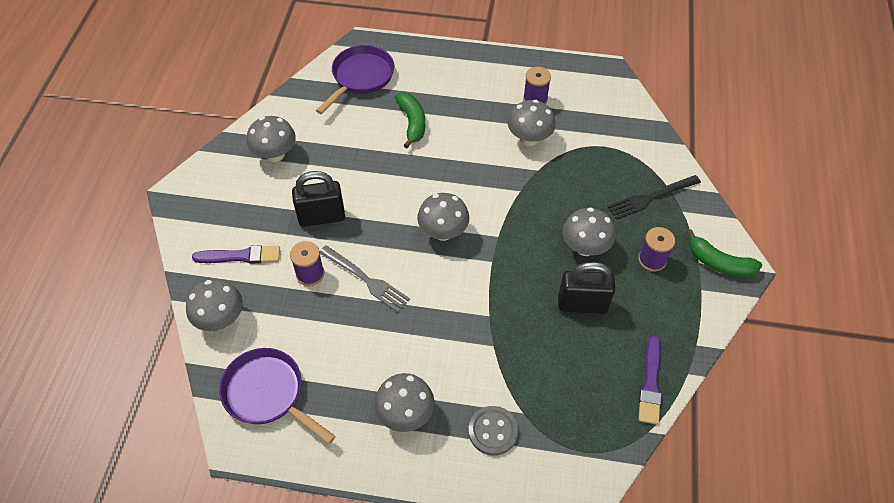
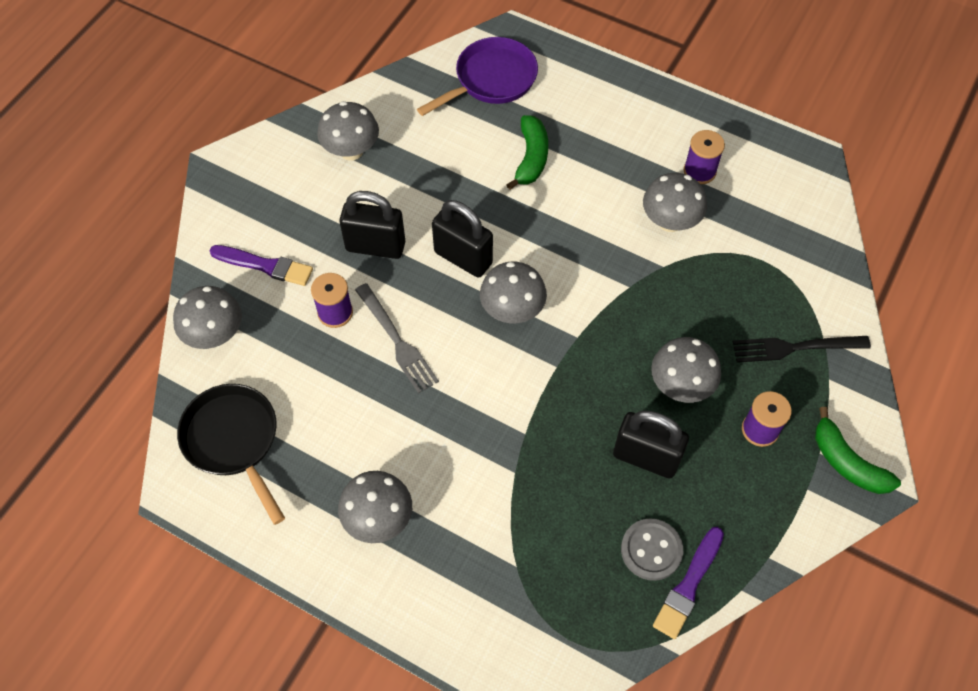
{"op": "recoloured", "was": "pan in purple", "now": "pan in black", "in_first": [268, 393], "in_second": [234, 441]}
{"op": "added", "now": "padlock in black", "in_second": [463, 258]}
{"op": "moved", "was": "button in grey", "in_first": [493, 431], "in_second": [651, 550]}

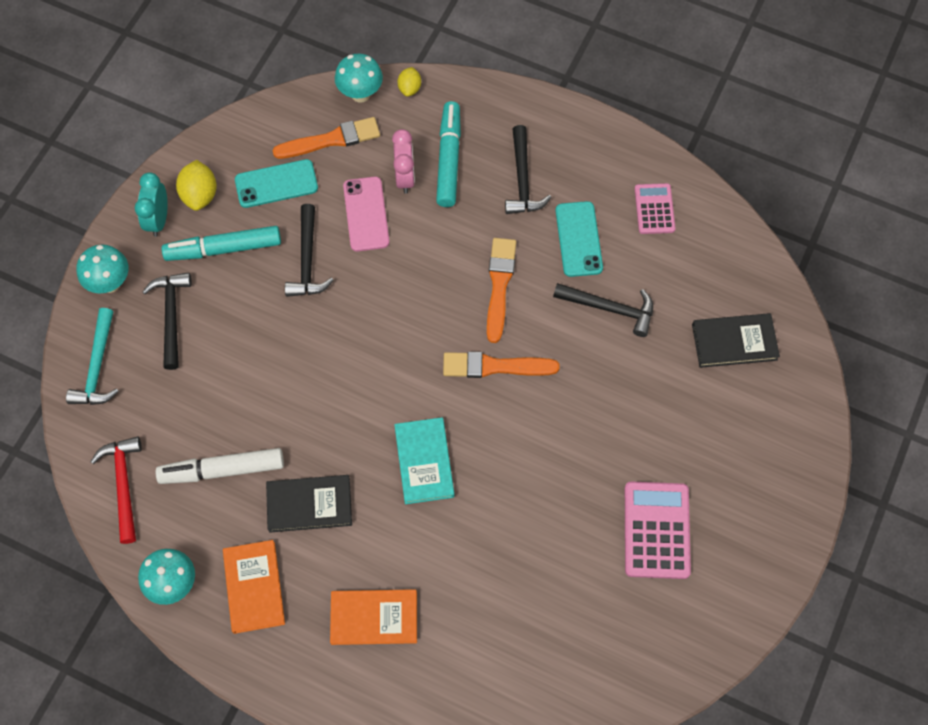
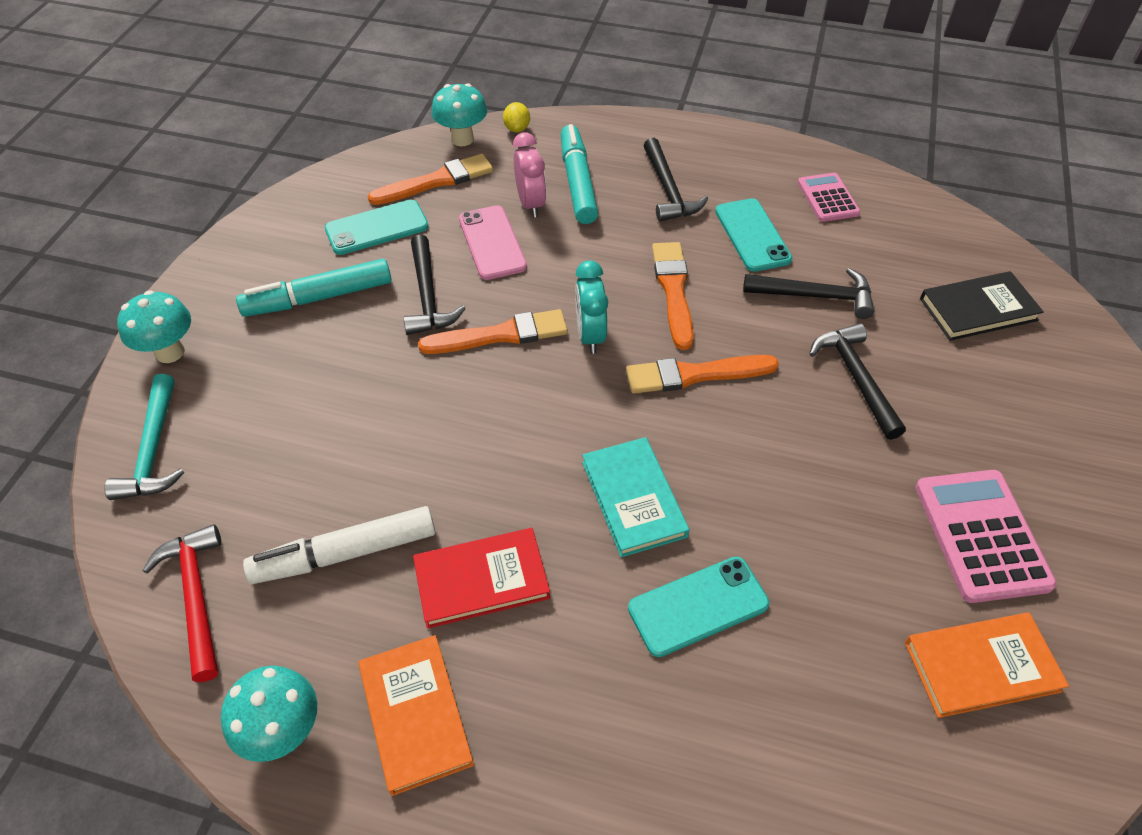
{"op": "recoloured", "was": "book in black", "now": "book in red", "in_first": [309, 505], "in_second": [481, 580]}
{"op": "added", "now": "brush in orange", "in_second": [500, 335]}
{"op": "moved", "was": "clock in turquoise", "in_first": [158, 219], "in_second": [590, 335]}
{"op": "added", "now": "phone in turquoise", "in_second": [698, 606]}
{"op": "moved", "was": "hammer in black", "in_first": [171, 316], "in_second": [856, 378]}
{"op": "moved", "was": "book in orange", "in_first": [374, 618], "in_second": [981, 667]}
{"op": "removed", "was": "lemon in yellow", "in_first": [200, 195]}

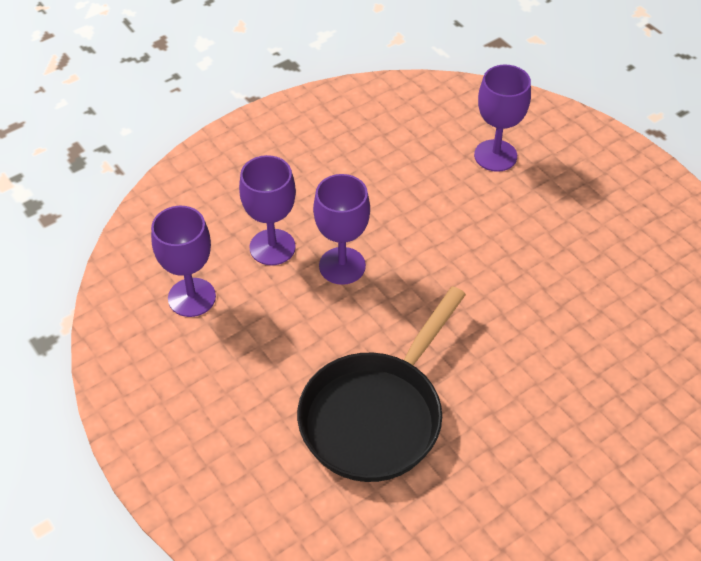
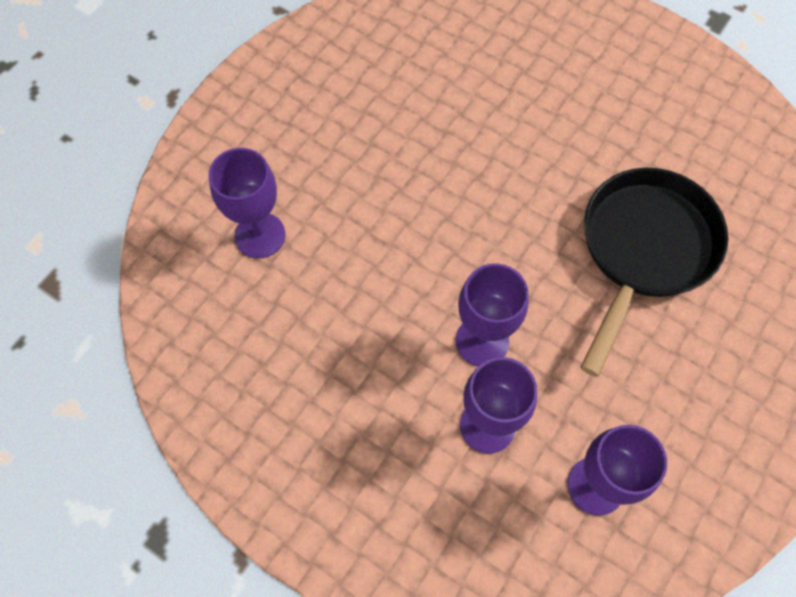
{"op": "turned", "was": "pan in black", "in_first": [376, 416], "in_second": [644, 250], "clockwise": -75}

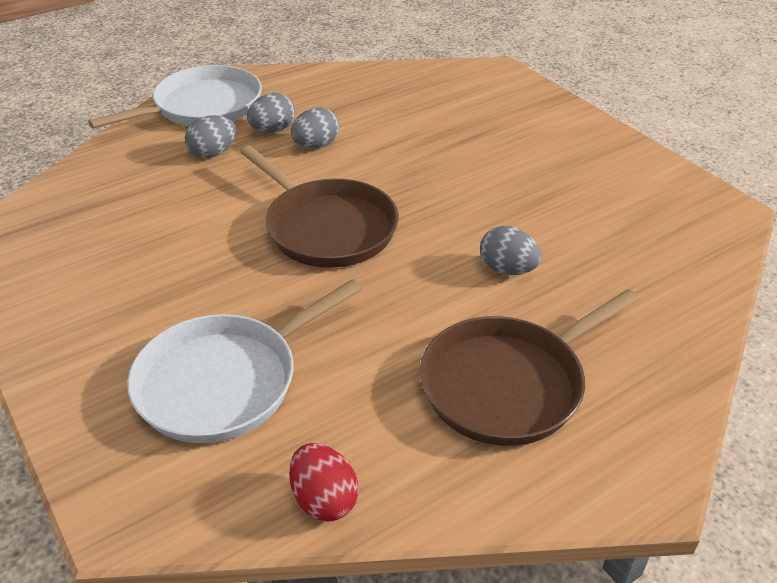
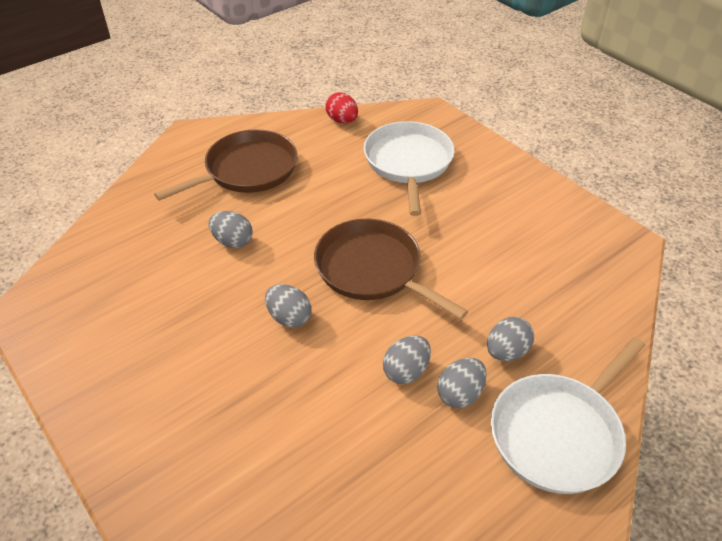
{"op": "added", "now": "egg in grey", "in_second": [289, 317]}
{"op": "turned", "was": "pan in white", "in_first": [224, 382], "in_second": [408, 162], "clockwise": -45}

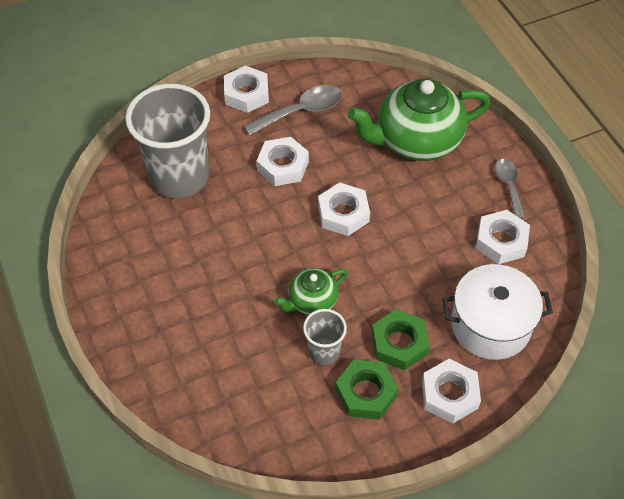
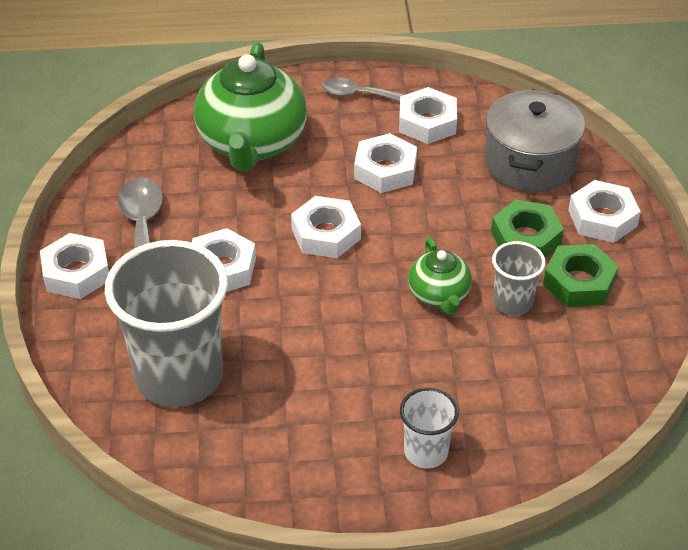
{"op": "added", "now": "nut in white", "in_second": [385, 170]}
{"op": "added", "now": "cup in white", "in_second": [426, 452]}
{"op": "recoloured", "was": "pot in white", "now": "pot in grey", "in_first": [490, 325], "in_second": [529, 163]}

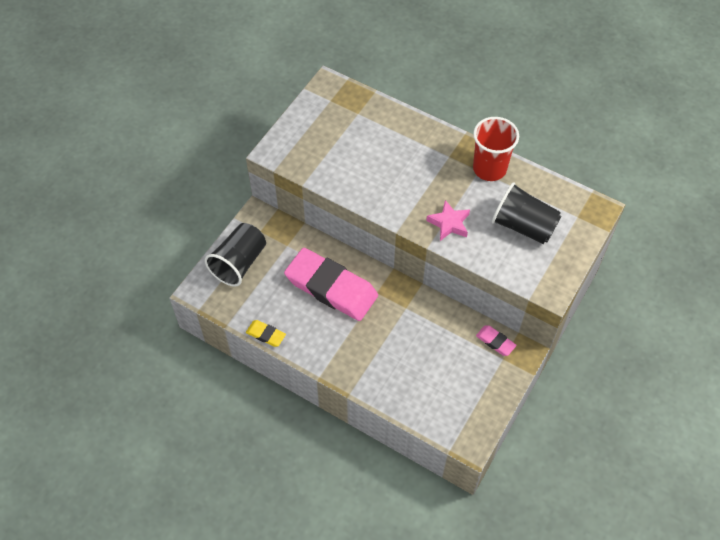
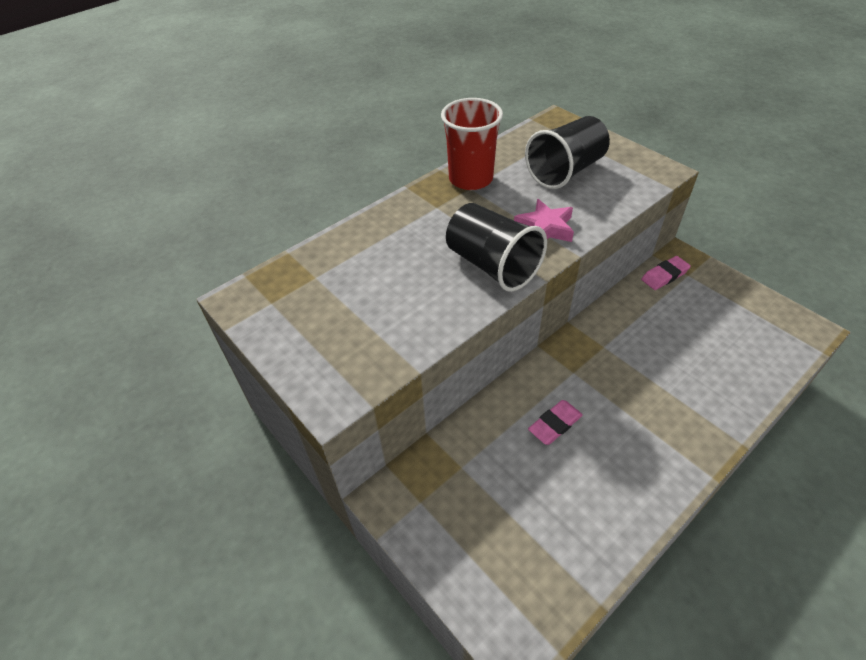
{"op": "moved", "was": "cup in black", "in_first": [239, 263], "in_second": [492, 265]}
{"op": "resized", "was": "eraser in pink", "in_first": [331, 287], "in_second": [555, 424], "ratio": 0.42}
{"op": "removed", "was": "eraser in yellow", "in_first": [266, 334]}

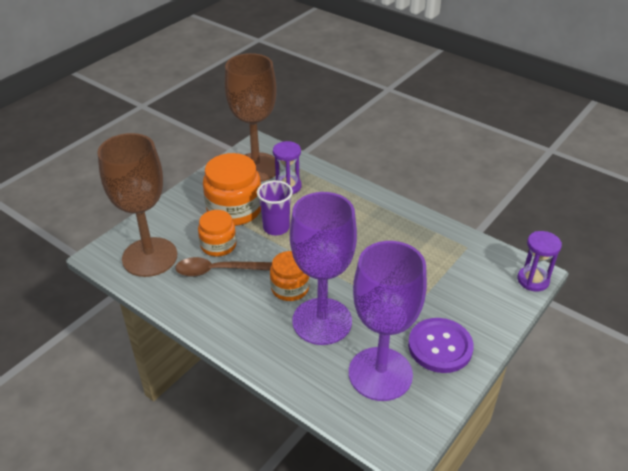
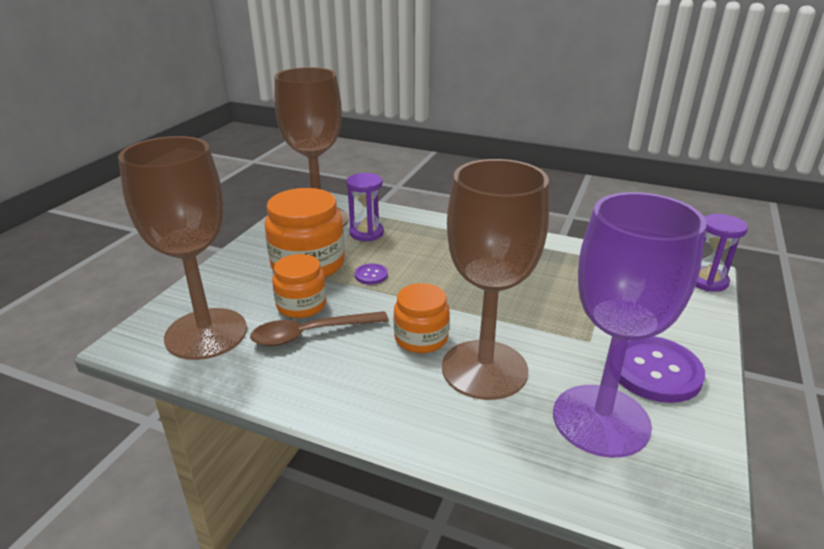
{"op": "replaced", "was": "cup in purple", "now": "button in purple", "in_first": [276, 228], "in_second": [371, 275]}
{"op": "recoloured", "was": "goblet in purple", "now": "goblet in brown", "in_first": [322, 321], "in_second": [484, 369]}

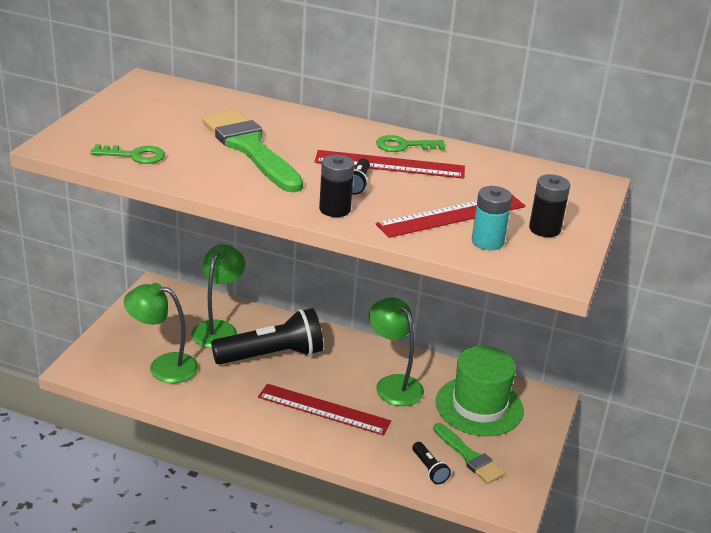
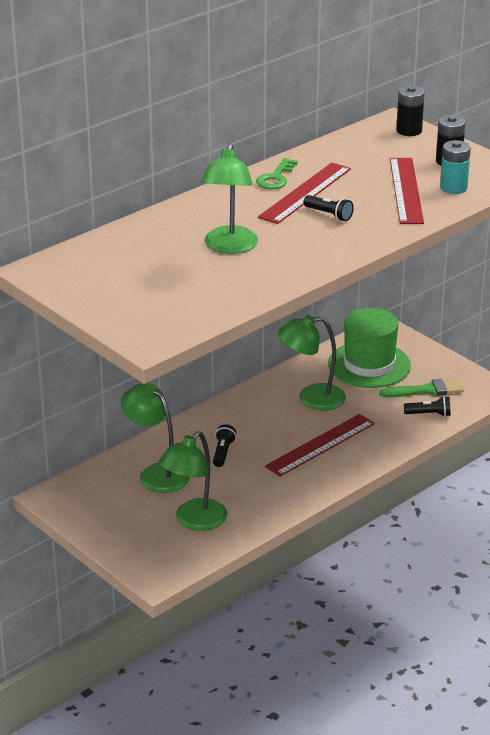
{"op": "replaced", "was": "brush in green", "now": "lamp in green", "in_first": [250, 148], "in_second": [229, 247]}
{"op": "resized", "was": "flashlight in black", "in_first": [272, 355], "in_second": [223, 452], "ratio": 0.43}
{"op": "moved", "was": "battery in black", "in_first": [335, 209], "in_second": [409, 131]}
{"op": "removed", "was": "key in green", "in_first": [134, 155]}

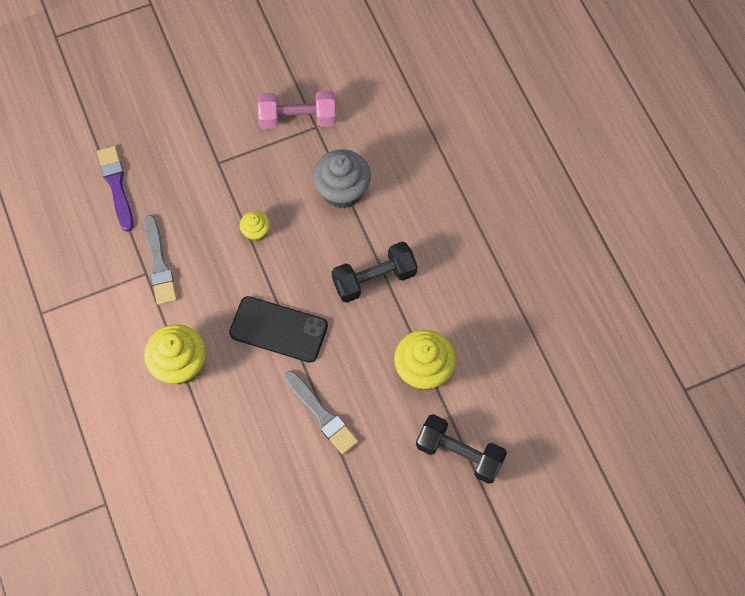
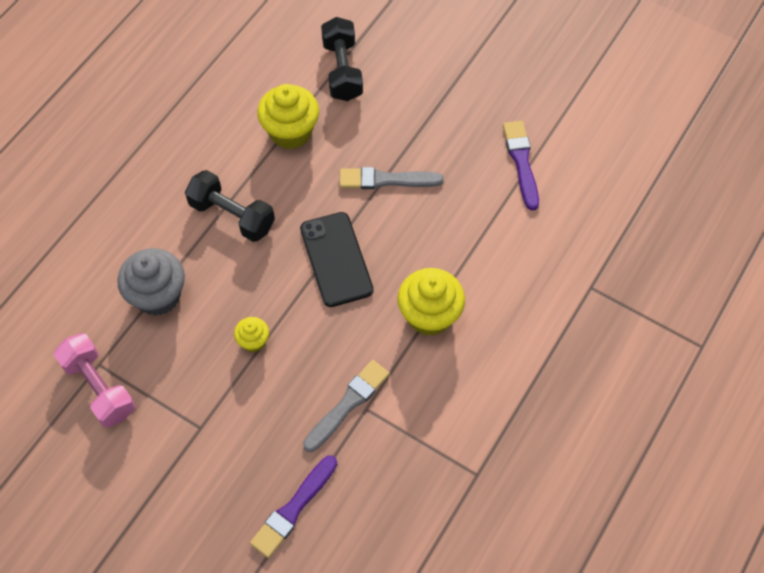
{"op": "turned", "was": "brush in grey", "in_first": [321, 414], "in_second": [386, 180], "clockwise": -105}
{"op": "added", "now": "brush in purple", "in_second": [521, 162]}

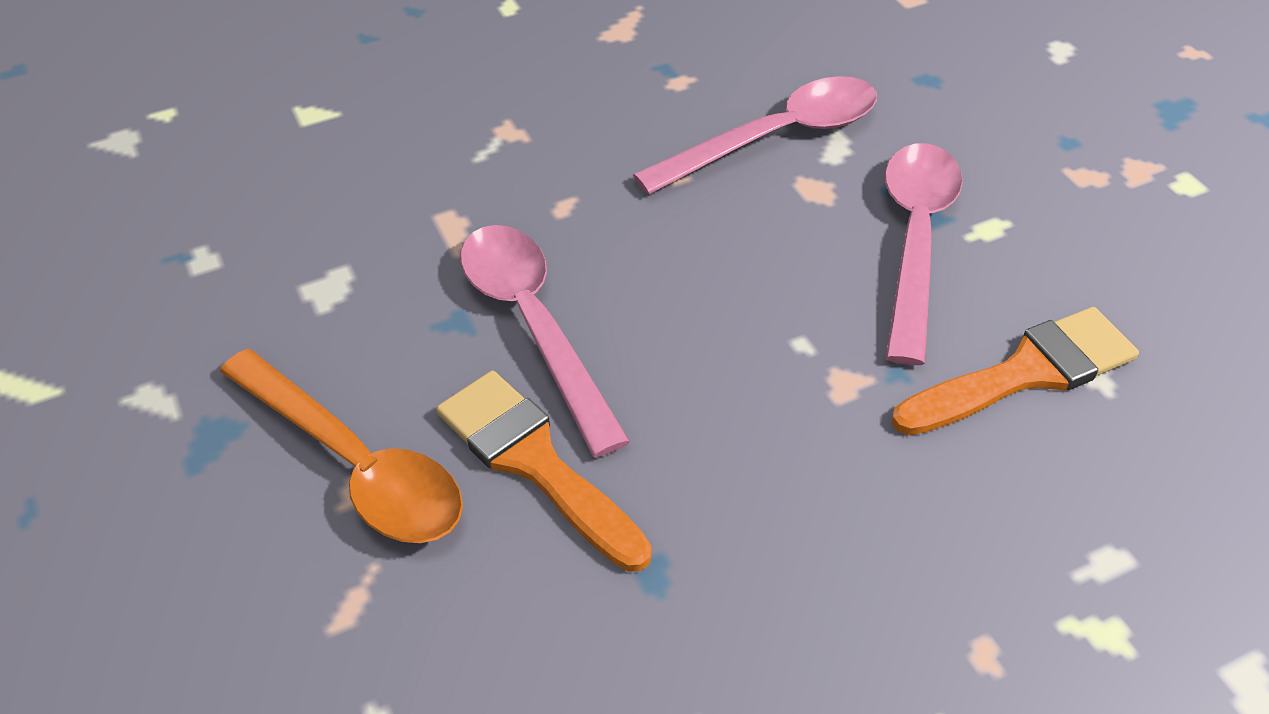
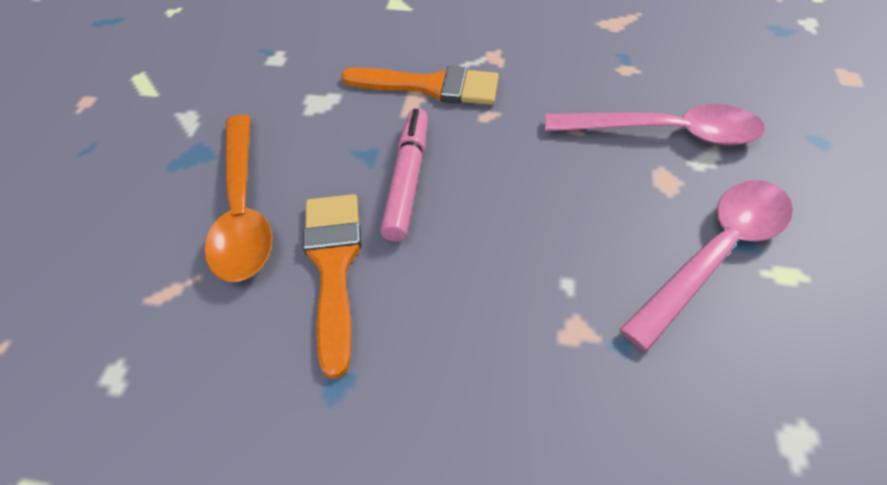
{"op": "moved", "was": "brush in orange", "in_first": [1024, 373], "in_second": [430, 86]}
{"op": "replaced", "was": "spoon in pink", "now": "marker in pink", "in_first": [534, 326], "in_second": [407, 180]}

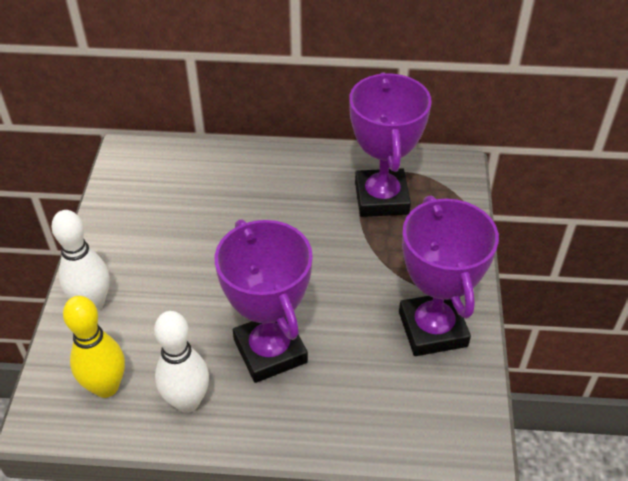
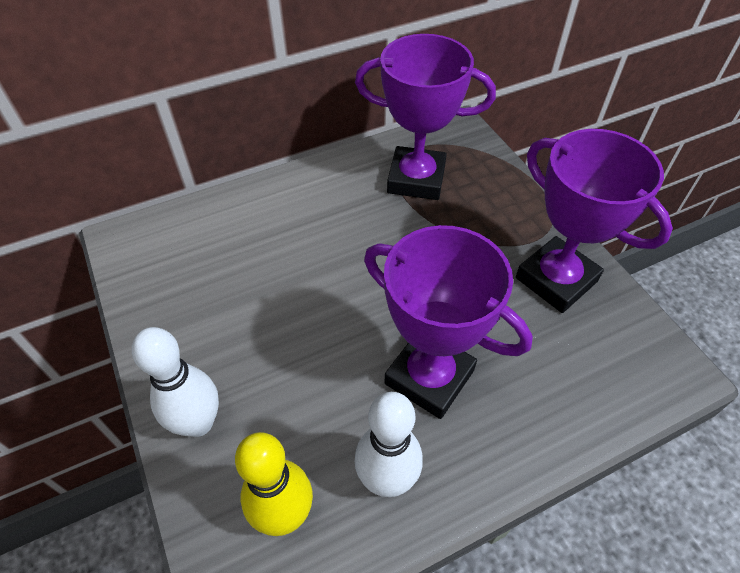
{"op": "turned", "was": "trophy in purple", "in_first": [381, 198], "in_second": [416, 179], "clockwise": -45}

